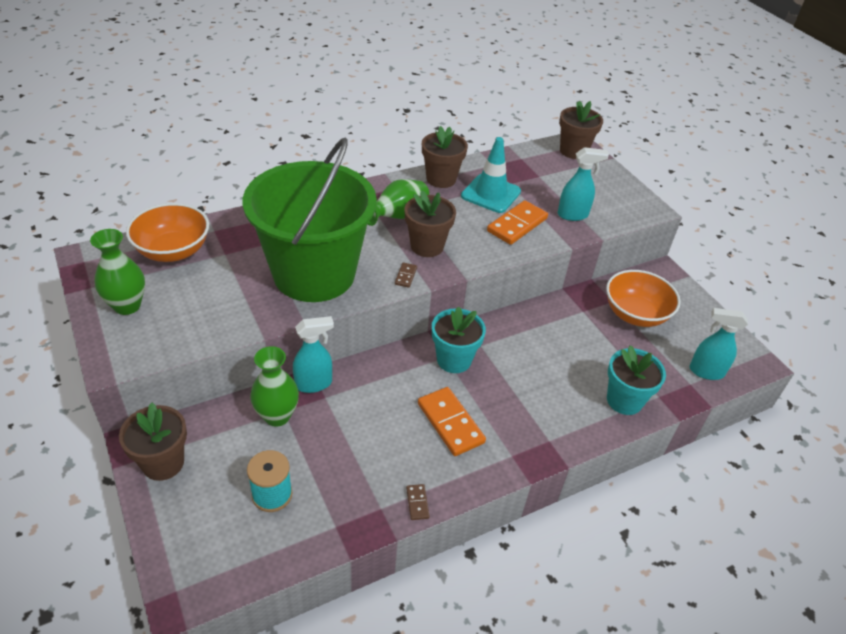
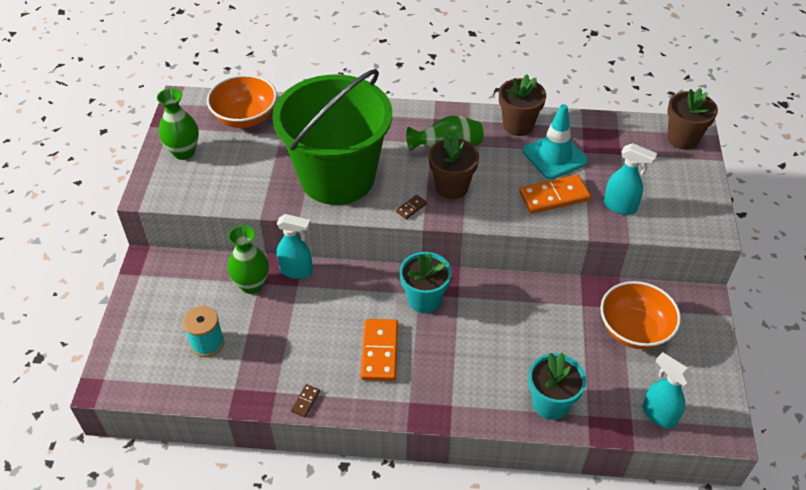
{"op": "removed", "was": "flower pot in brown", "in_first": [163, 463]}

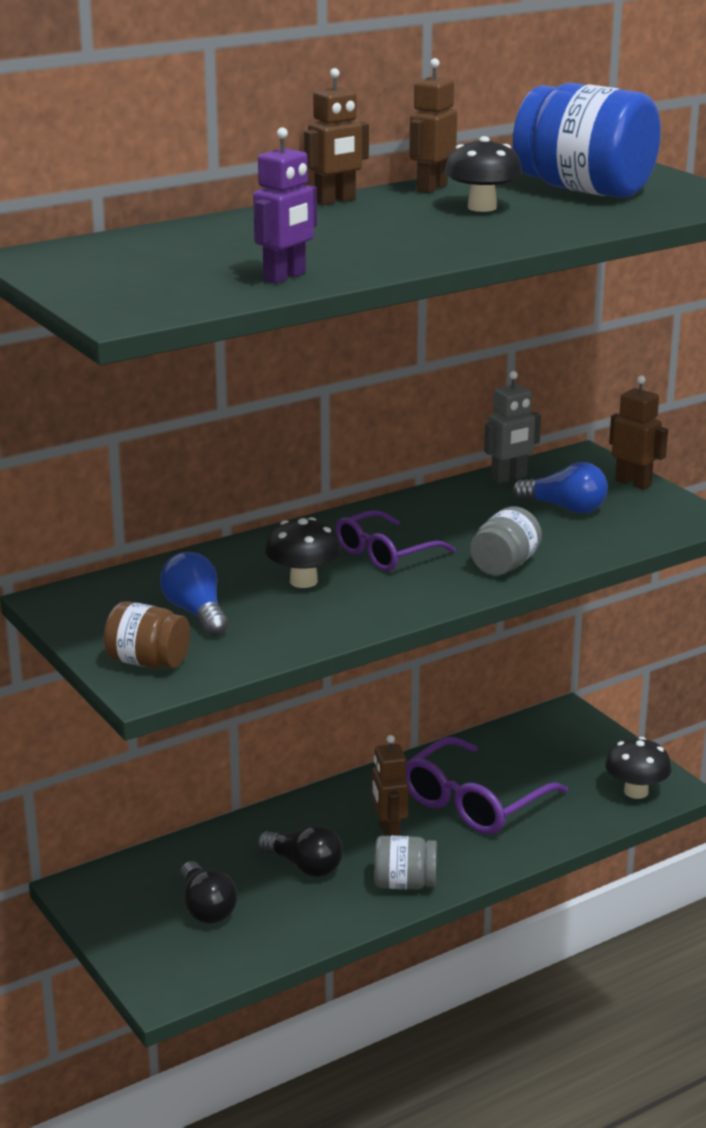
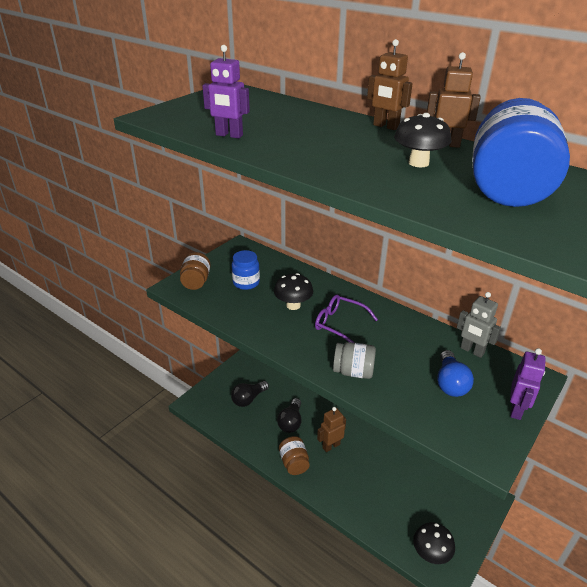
{"op": "replaced", "was": "light bulb in blue", "now": "jar in blue", "in_first": [196, 612], "in_second": [246, 283]}
{"op": "recoloured", "was": "jar in grey", "now": "jar in brown", "in_first": [404, 883], "in_second": [294, 463]}
{"op": "recoloured", "was": "robot in brown", "now": "robot in purple", "in_first": [633, 483], "in_second": [516, 410]}
{"op": "removed", "was": "glasses in purple", "in_first": [473, 803]}

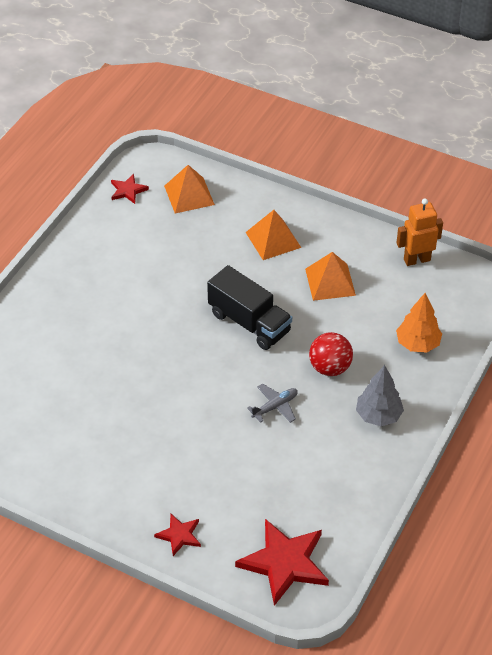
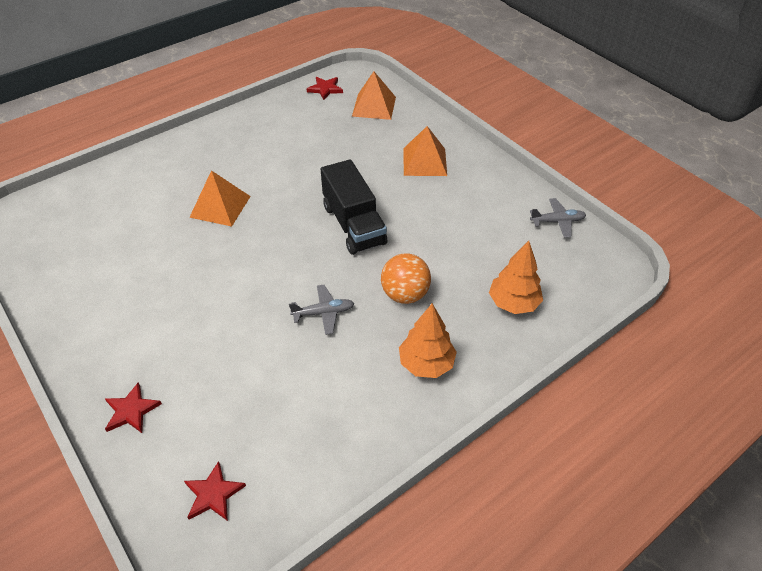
{"op": "resized", "was": "star in red", "in_first": [284, 563], "in_second": [213, 494], "ratio": 0.51}
{"op": "moved", "was": "pyramid in orange", "in_first": [330, 282], "in_second": [220, 206]}
{"op": "recoloured", "was": "ball in red", "now": "ball in orange", "in_first": [330, 368], "in_second": [405, 294]}
{"op": "recoloured", "was": "tree in grey", "now": "tree in orange", "in_first": [378, 415], "in_second": [426, 363]}
{"op": "replaced", "was": "robot in orange", "now": "plane in grey", "in_first": [416, 260], "in_second": [557, 221]}

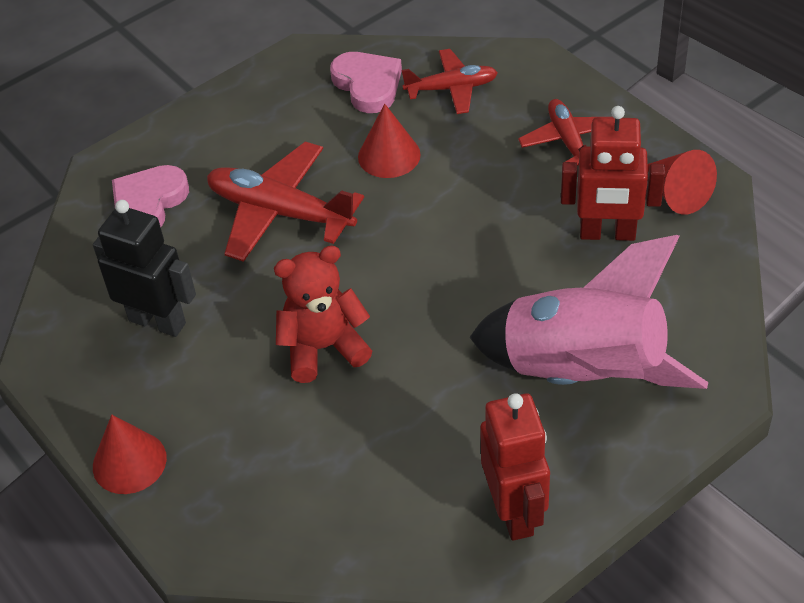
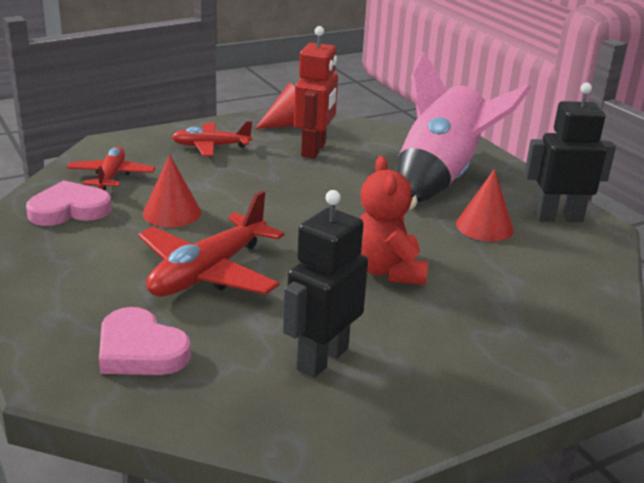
{"op": "moved", "was": "cone in red", "in_first": [129, 462], "in_second": [484, 226]}
{"op": "recoloured", "was": "robot in red", "now": "robot in black", "in_first": [515, 511], "in_second": [558, 218]}

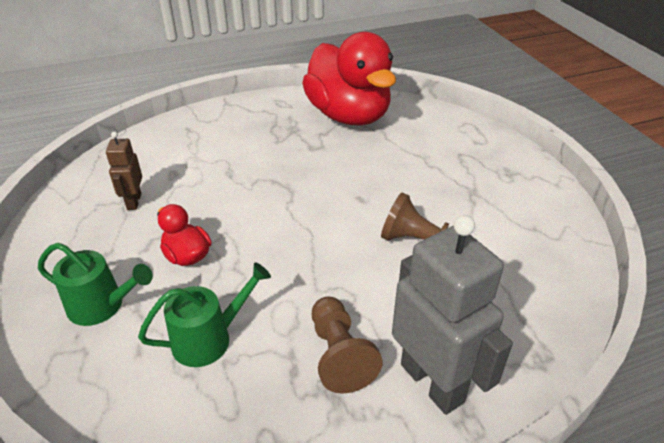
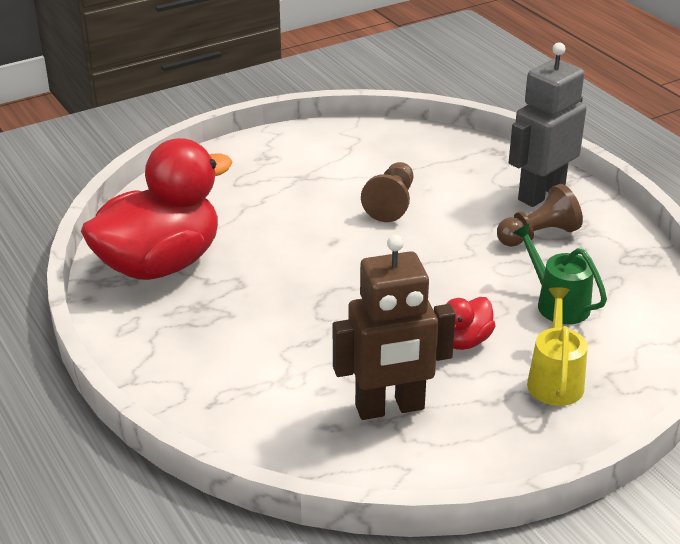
{"op": "resized", "was": "robot in brown", "in_first": [134, 201], "in_second": [390, 408], "ratio": 1.95}
{"op": "recoloured", "was": "watering can in green", "now": "watering can in yellow", "in_first": [102, 306], "in_second": [555, 380]}

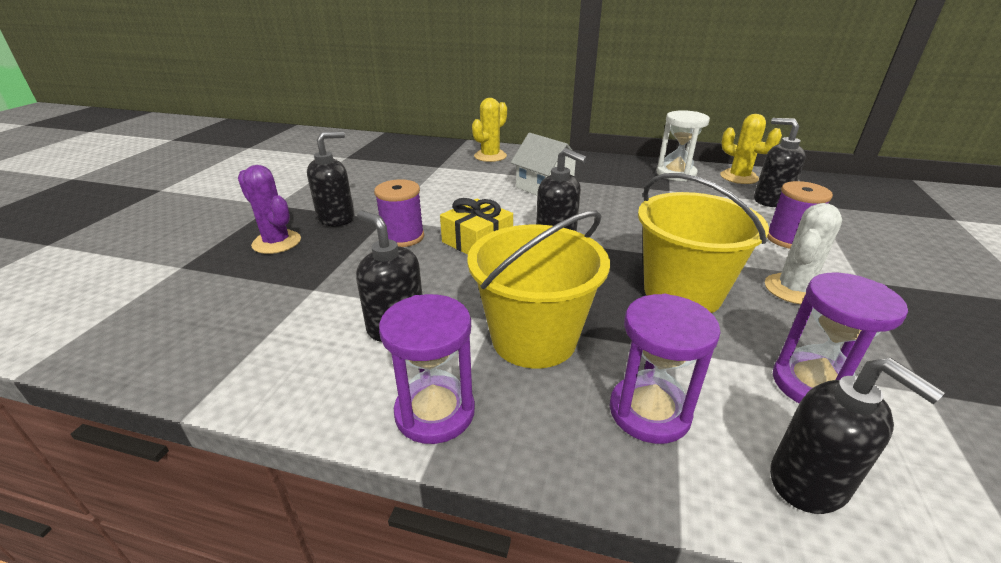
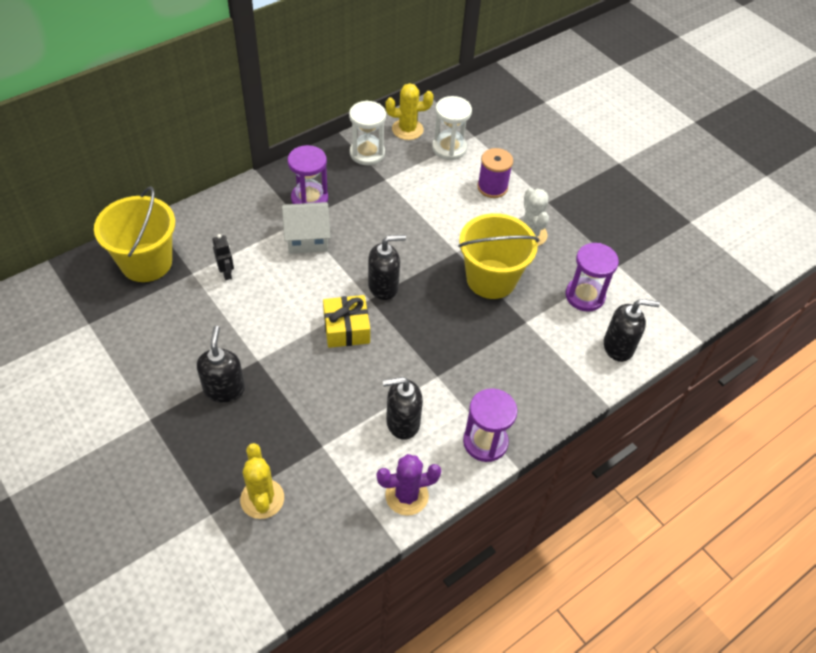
{"op": "moved", "was": "bucket in yellow", "in_first": [534, 338], "in_second": [146, 262]}
{"op": "added", "now": "robot in black", "in_second": [227, 273]}
{"op": "moved", "was": "cactus in yellow", "in_first": [490, 156], "in_second": [262, 499]}
{"op": "moved", "was": "hourglass in purple", "in_first": [649, 412], "in_second": [309, 199]}
{"op": "moved", "was": "cactus in purple", "in_first": [276, 242], "in_second": [407, 495]}
{"op": "replaced", "was": "soap dispenser in black", "now": "hourglass in white", "in_first": [770, 200], "in_second": [449, 148]}
{"op": "removed", "was": "spool in purple", "in_first": [403, 237]}

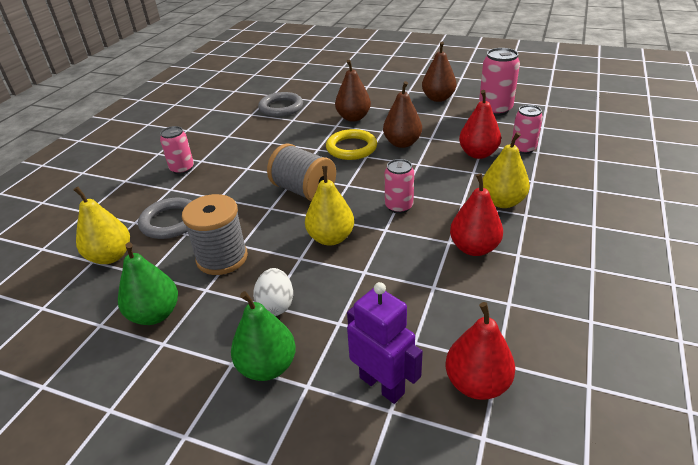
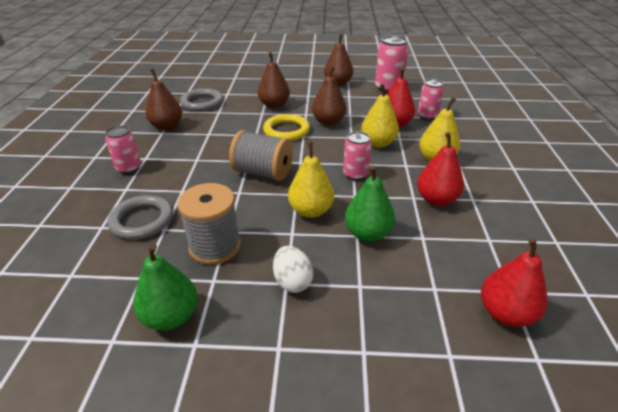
{"op": "added", "now": "pear in brown", "in_second": [167, 126]}
{"op": "moved", "was": "pear in green", "in_first": [267, 366], "in_second": [367, 234]}
{"op": "moved", "was": "pear in yellow", "in_first": [110, 256], "in_second": [378, 143]}
{"op": "removed", "was": "robot in purple", "in_first": [382, 385]}

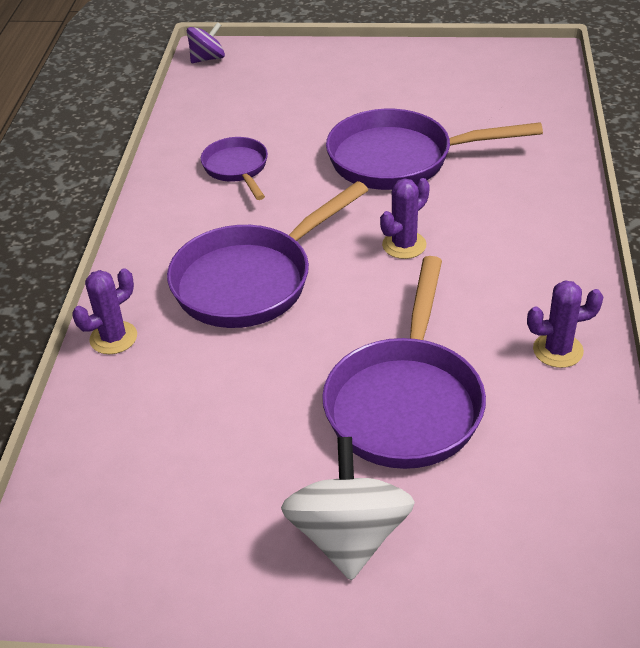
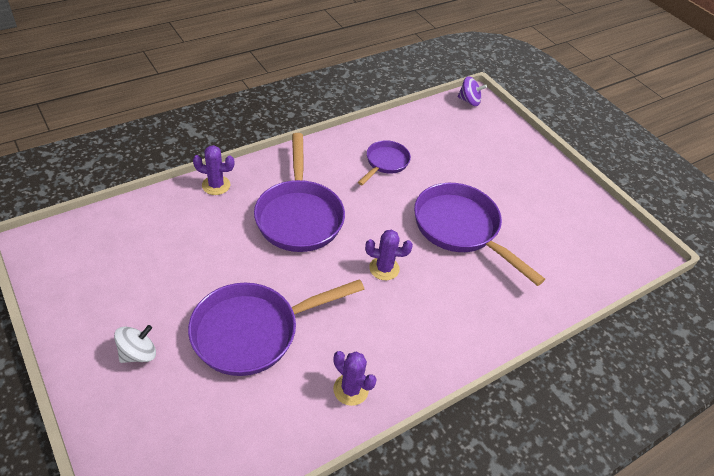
{"op": "resized", "was": "spinning top in white", "in_first": [349, 536], "in_second": [138, 353], "ratio": 0.59}
{"op": "turned", "was": "pan in purple", "in_first": [251, 280], "in_second": [299, 216], "clockwise": -105}

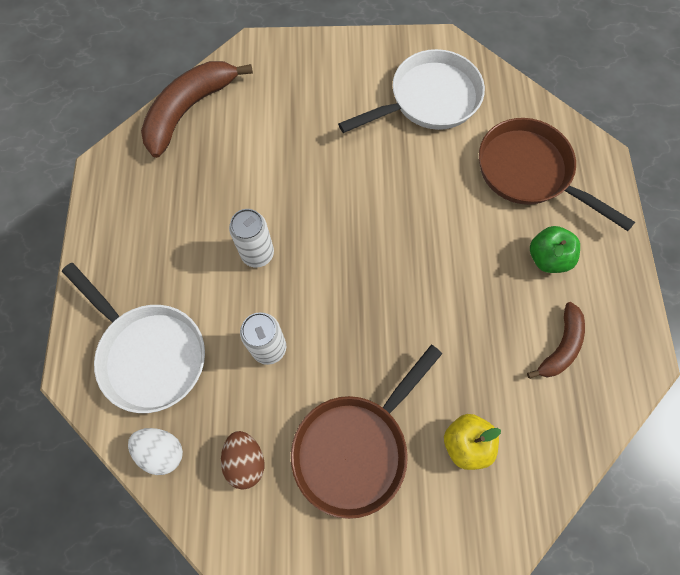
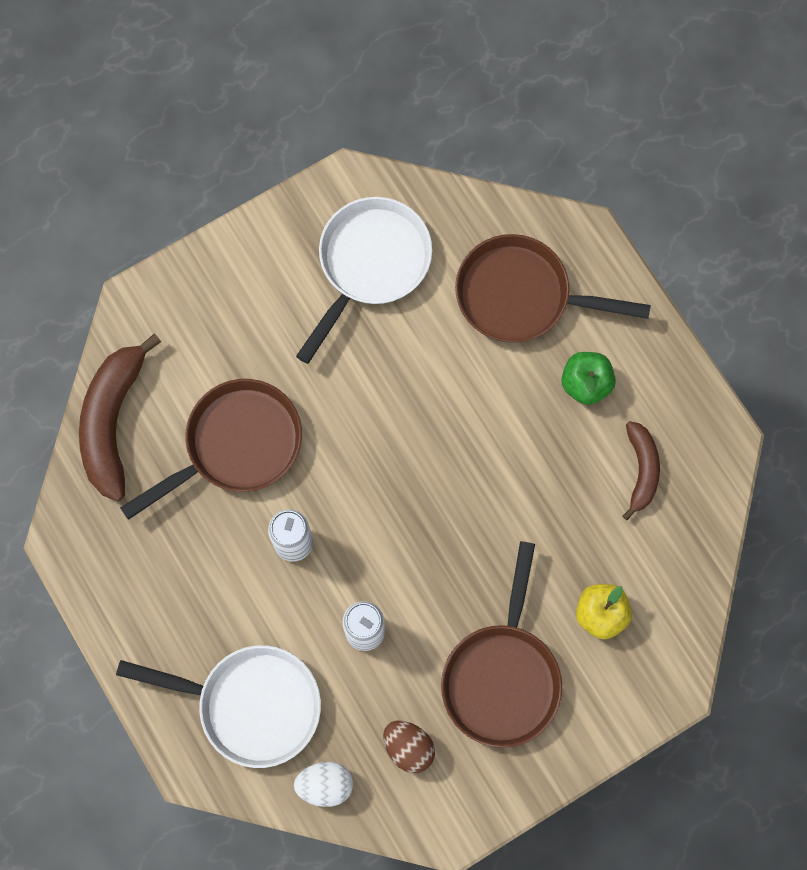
{"op": "added", "now": "pan in brown", "in_second": [236, 445]}

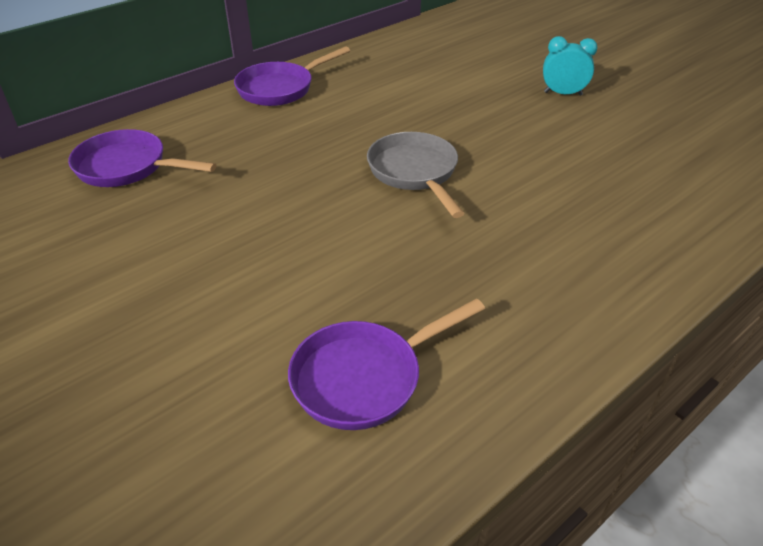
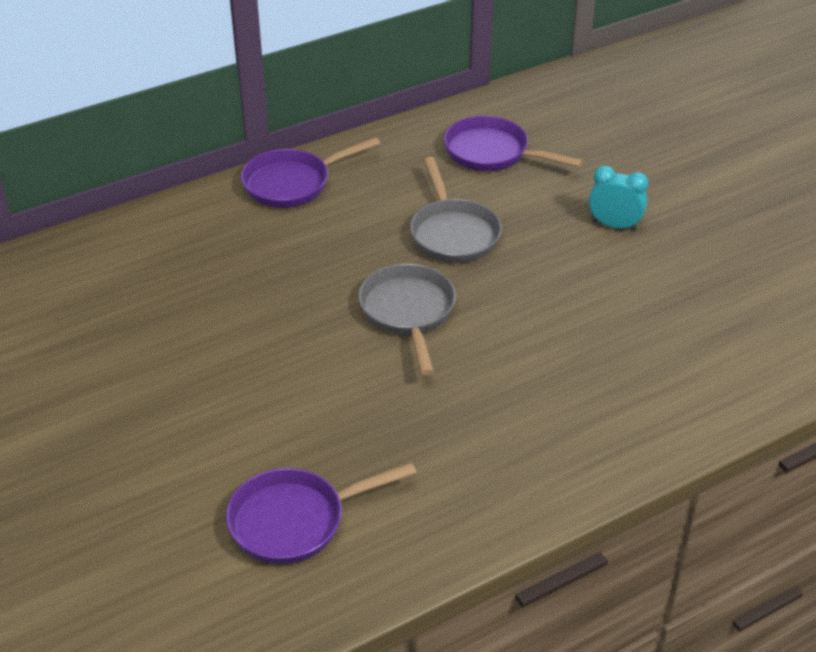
{"op": "added", "now": "pan in grey", "in_second": [453, 233]}
{"op": "moved", "was": "pan in purple", "in_first": [127, 167], "in_second": [492, 153]}

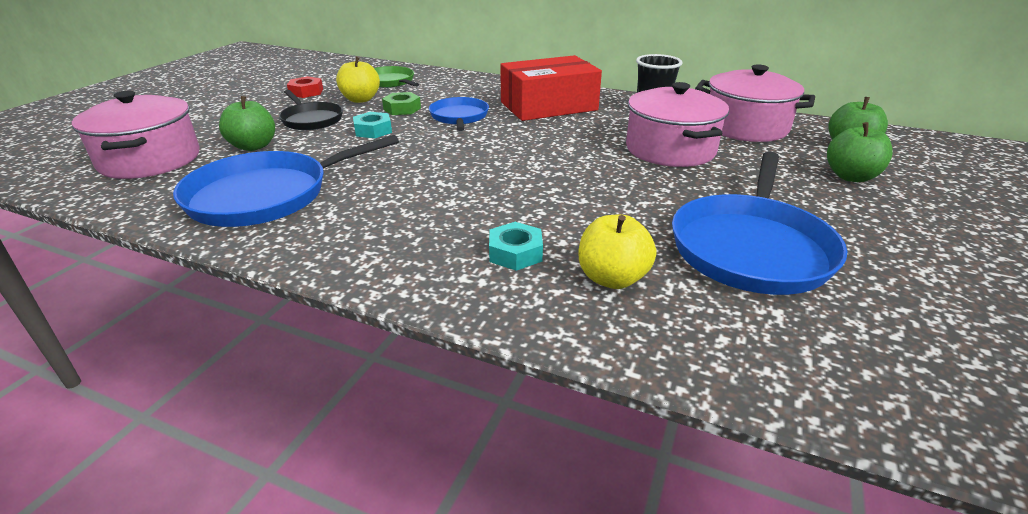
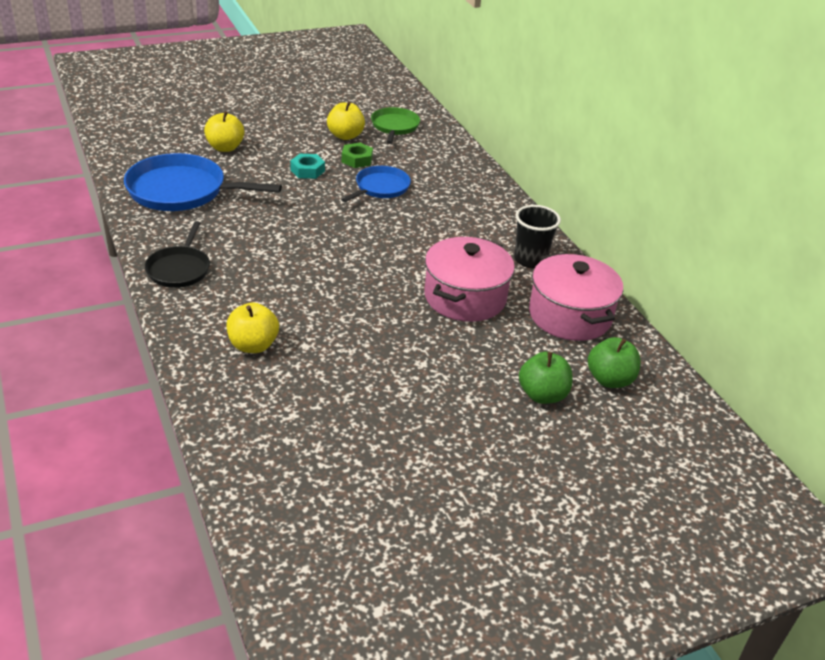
{"op": "moved", "was": "pan in black", "in_first": [311, 119], "in_second": [179, 269]}
{"op": "recoloured", "was": "apple in green", "now": "apple in yellow", "in_first": [253, 146], "in_second": [225, 147]}
{"op": "removed", "was": "pot in pink", "in_first": [150, 160]}
{"op": "removed", "was": "nut in red", "in_first": [306, 92]}
{"op": "removed", "was": "nut in turquoise", "in_first": [515, 253]}
{"op": "removed", "was": "box in red", "in_first": [548, 106]}
{"op": "removed", "was": "pan in blue", "in_first": [751, 247]}

